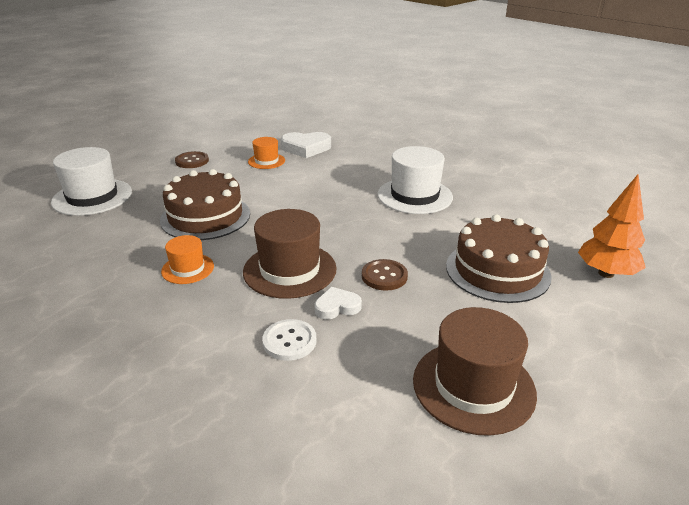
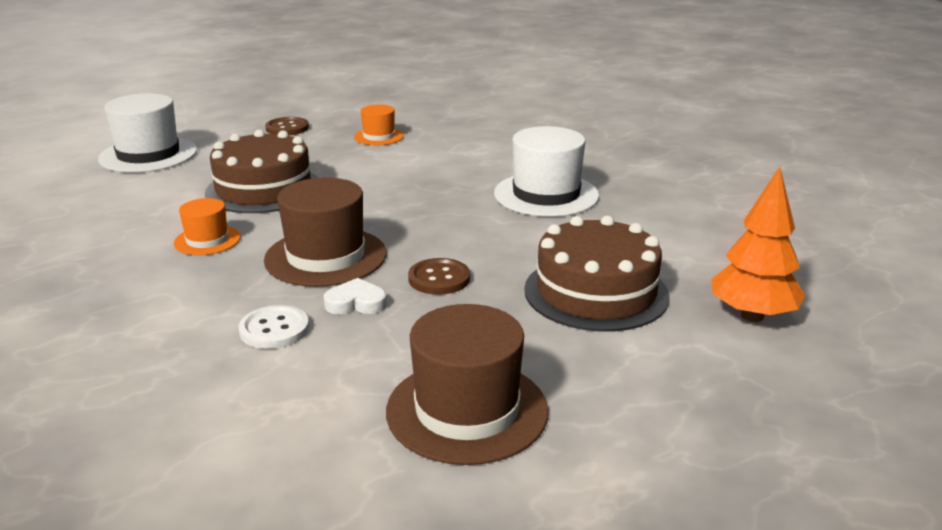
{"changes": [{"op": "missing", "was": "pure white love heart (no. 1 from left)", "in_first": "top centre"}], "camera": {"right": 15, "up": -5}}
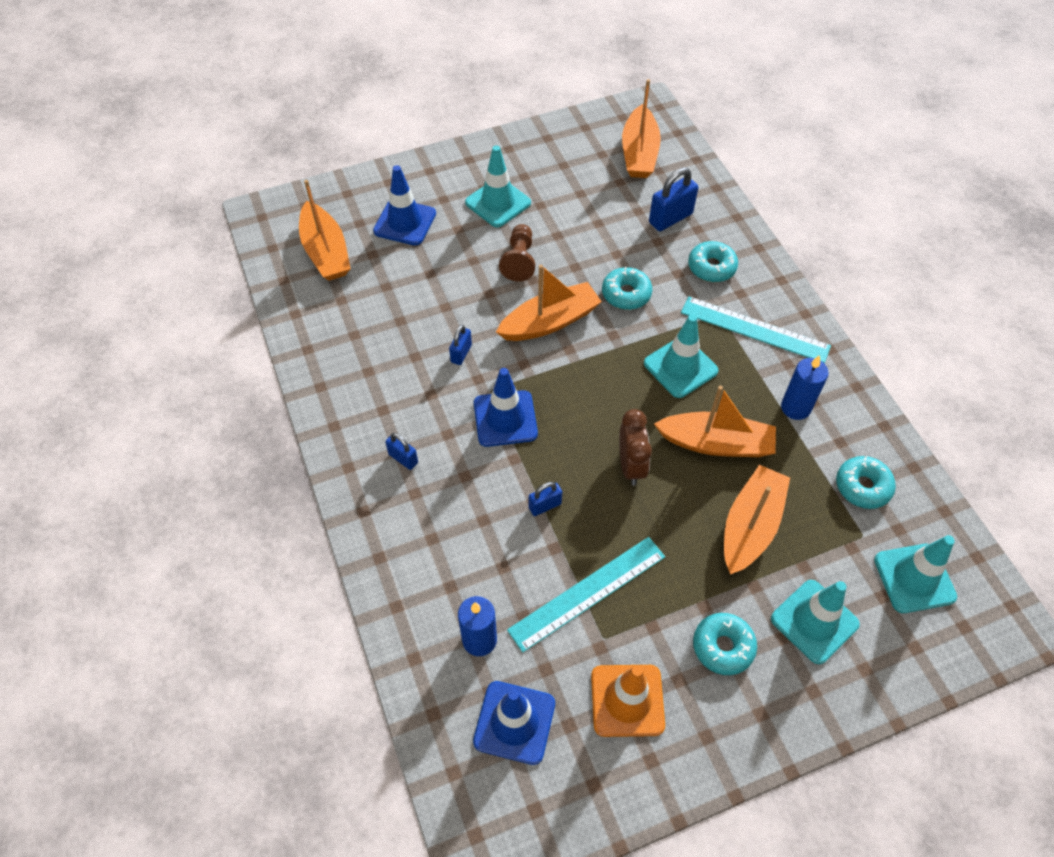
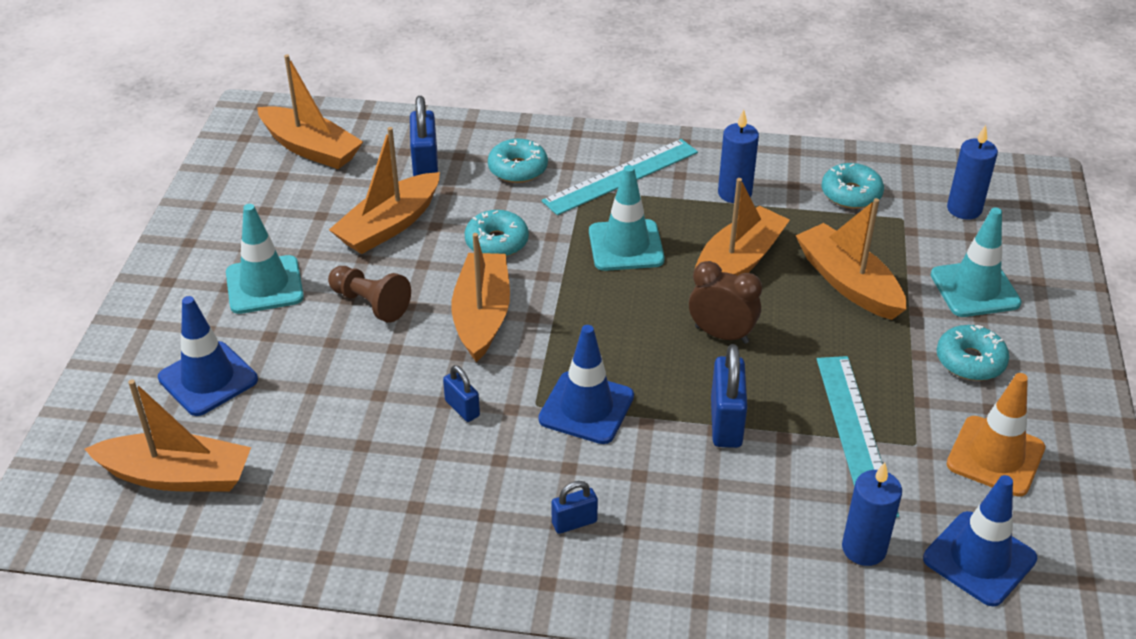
{"changes": [{"op": "size", "was": "royal blue small lock (no. 3 from left in the first image)", "in_first": "centre", "in_second": "centre", "ratio": 1.73}, {"op": "exchanged", "was": "turquoise road cone (no. 4 from left)", "now": "royal blue pillar candle (no. 3 from left)", "in_first": "bottom right", "in_second": "top right"}, {"op": "appeared", "now": "orange boat (no. 3 from left)", "in_second": "top centre"}], "camera": {"right": -60, "up": -15}}
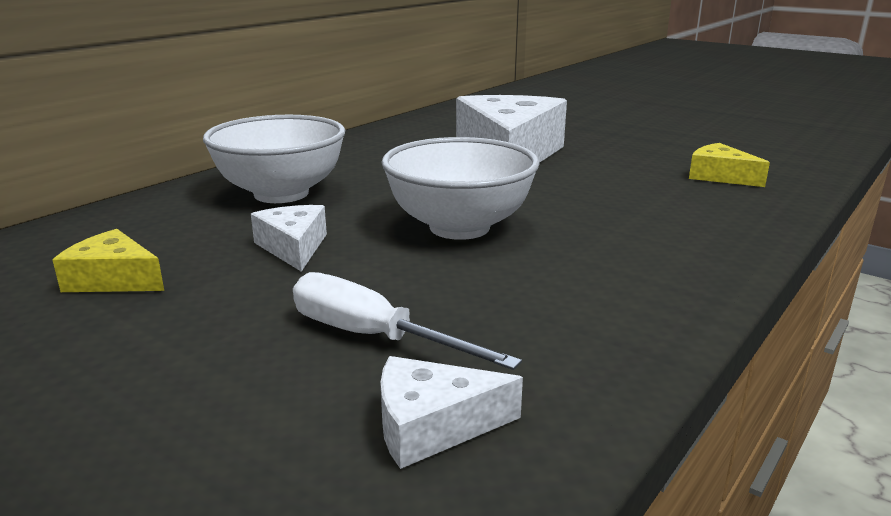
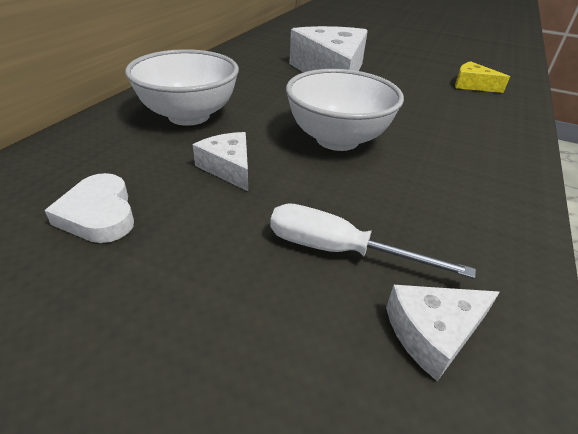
{"changes": [{"op": "exchanged", "was": "yellow piece of cheese (no. 1 from left)", "now": "pure white love heart", "in_first": "middle left", "in_second": "middle left"}], "camera": {"right": -15, "up": 15}}
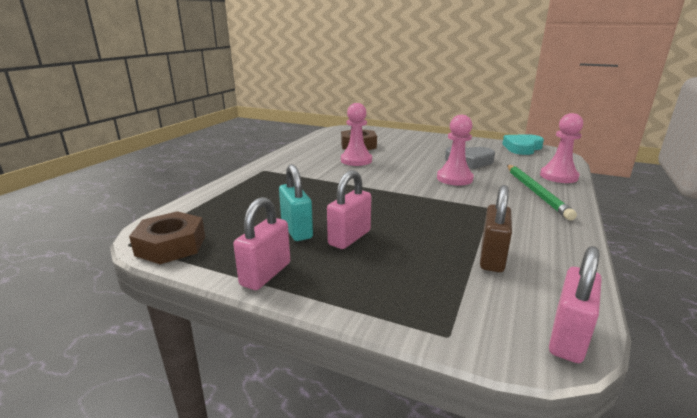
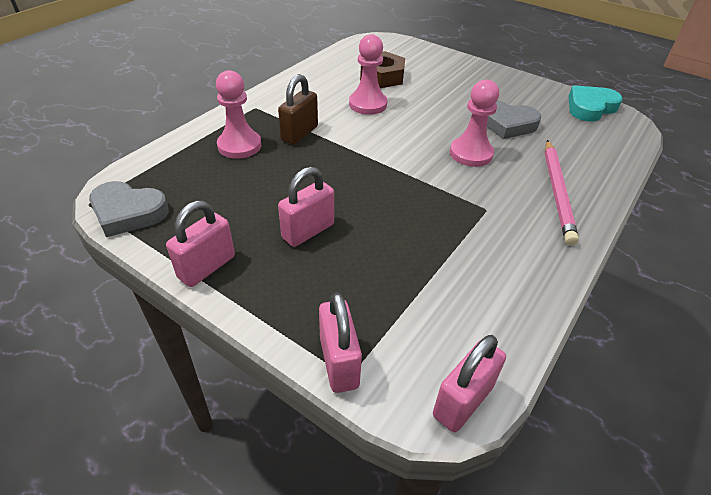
{"changes": [{"op": "exchanged", "was": "brown hex nut (no. 1 from left)", "now": "grey love heart (no. 1 from left)", "in_first": "middle left", "in_second": "middle left"}, {"op": "missing", "was": "turquoise small lock", "in_first": "centre"}, {"op": "relocated", "was": "brown small lock", "in_first": "middle right", "in_second": "top centre"}, {"op": "colour", "was": "emerald wooden pencil", "now": "rosy wooden pencil", "in_first": "middle right", "in_second": "middle right"}, {"op": "relocated", "was": "rosy game pawn (no. 3 from left in the first image)", "now": "rosy game pawn (no. 1 from left)", "in_first": "middle right", "in_second": "top centre"}, {"op": "appeared", "now": "rosy small lock (no. 3 from left)", "in_second": "bottom centre"}], "camera": {"right": 10, "up": 20}}
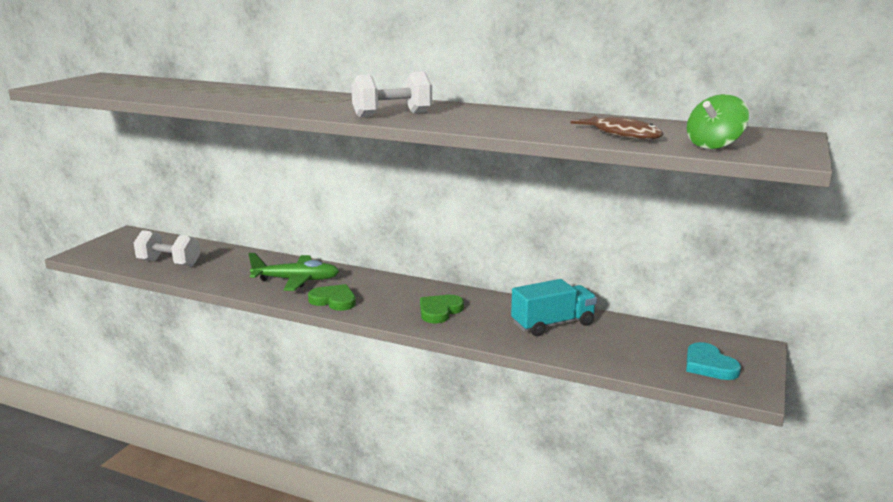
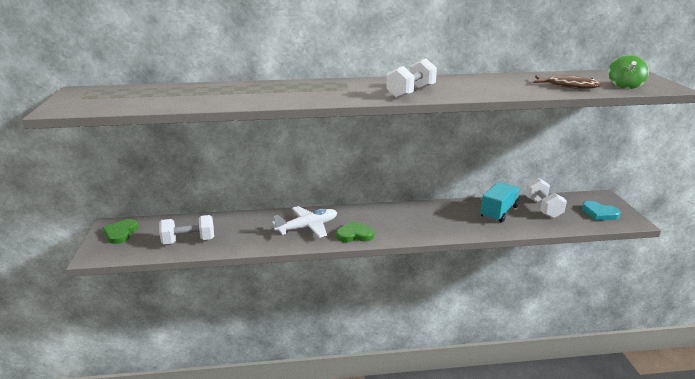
{"changes": [{"op": "colour", "was": "emerald aeroplane", "now": "pure white aeroplane", "in_first": "middle left", "in_second": "centre"}, {"op": "relocated", "was": "emerald love heart (no. 2 from left in the first image)", "now": "emerald love heart (no. 1 from left)", "in_first": "centre", "in_second": "middle left"}, {"op": "appeared", "now": "pure white hand weight (no. 3 from left)", "in_second": "middle right"}], "camera": {"right": -30, "up": 5}}
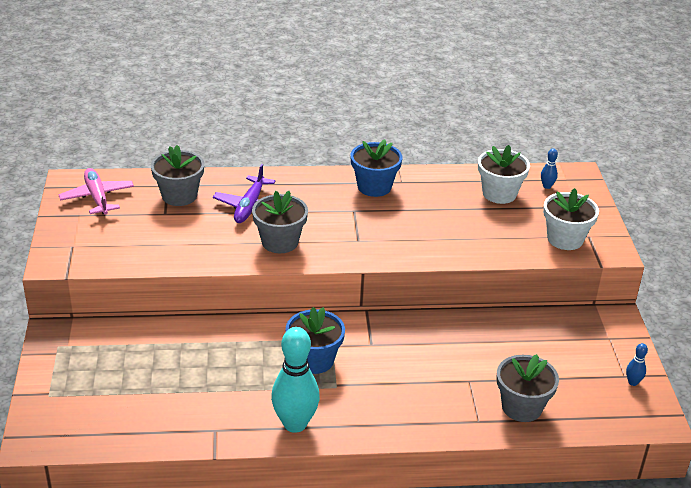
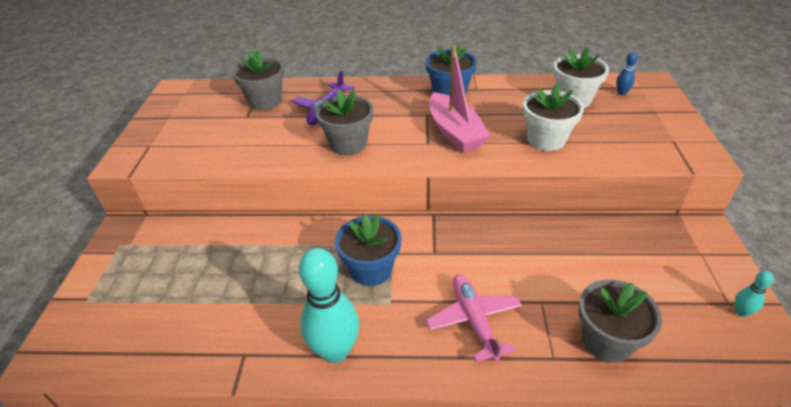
{"changes": [{"op": "relocated", "was": "rosy aeroplane", "in_first": "middle left", "in_second": "bottom centre"}, {"op": "relocated", "was": "pure white potted plant (no. 2 from left in the first image)", "now": "pure white potted plant (no. 1 from left)", "in_first": "middle right", "in_second": "top right"}, {"op": "colour", "was": "royal blue tenpin (no. 2 from left)", "now": "turquoise tenpin (no. 2 from left)", "in_first": "bottom right", "in_second": "bottom right"}, {"op": "appeared", "now": "rosy boat", "in_second": "top centre"}], "camera": {"right": 10, "up": 5}}
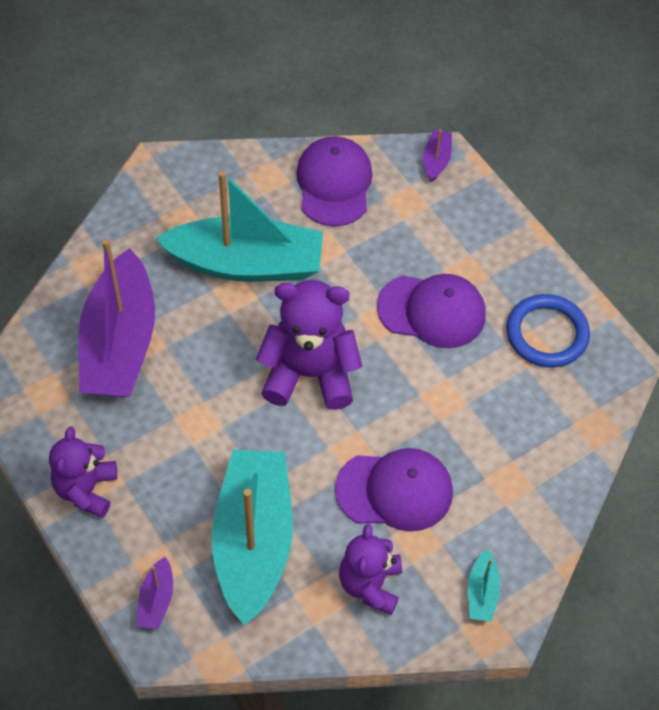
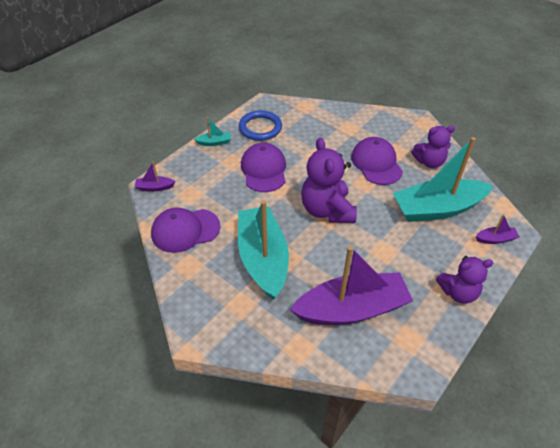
{"changes": [{"op": "relocated", "was": "turquoise boat (no. 3 from left in the first image)", "now": "turquoise boat (no. 1 from left)", "in_first": "bottom right", "in_second": "top centre"}], "camera": {"right": -105, "up": -10}}
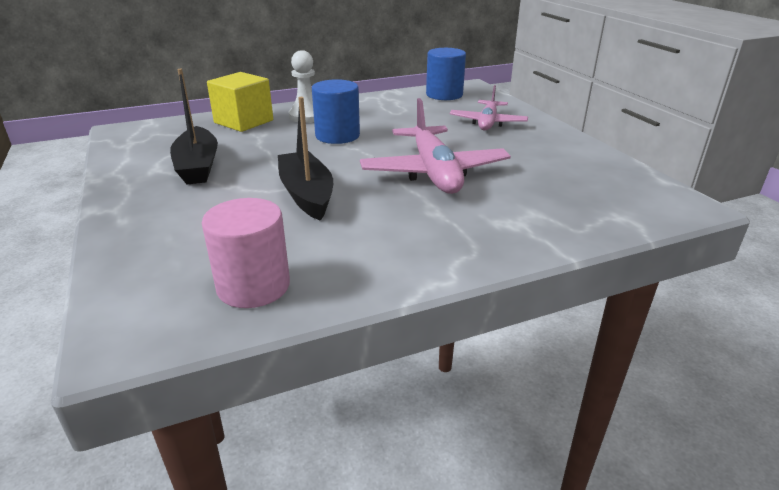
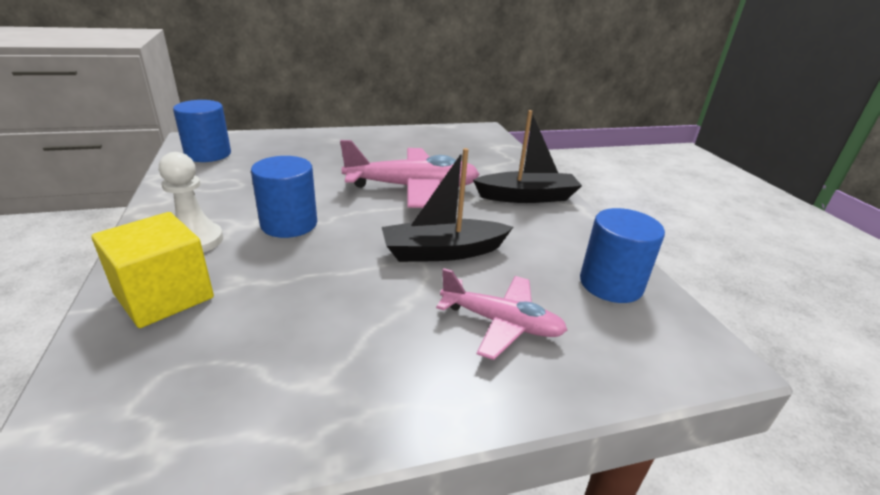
{"changes": [{"op": "relocated", "was": "black boat (no. 1 from left in the first image)", "now": "black boat (no. 2 from left)", "in_first": "top left", "in_second": "top centre"}, {"op": "colour", "was": "rosy cylinder", "now": "royal blue cylinder (no. 3 from left)", "in_first": "middle left", "in_second": "middle right"}, {"op": "relocated", "was": "rosy aeroplane (no. 2 from left)", "in_first": "top centre", "in_second": "centre"}], "camera": {"right": -85, "up": 0}}
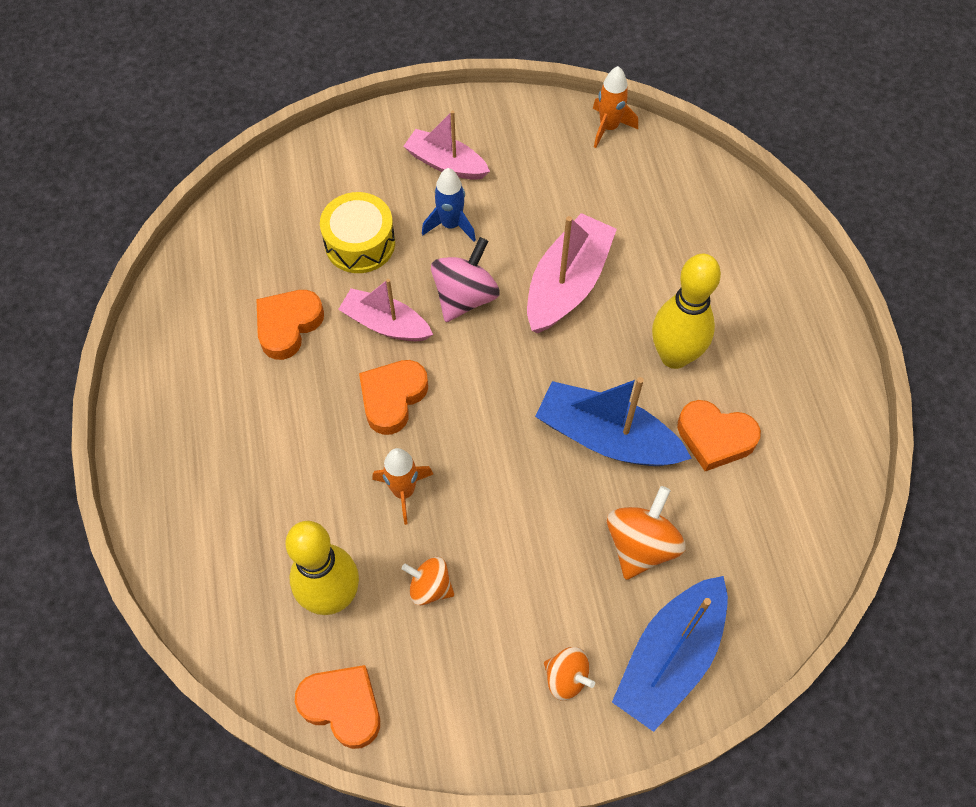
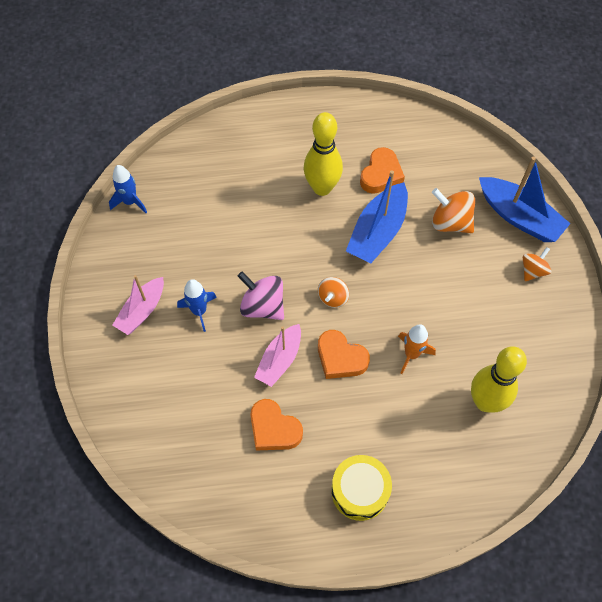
{"changes": [{"op": "missing", "was": "orange love heart (no. 2 from left)", "in_first": "bottom centre"}, {"op": "relocated", "was": "yellow toy drum", "in_first": "top centre", "in_second": "bottom centre"}, {"op": "relocated", "was": "orange spinning top (no. 1 from left)", "in_first": "bottom centre", "in_second": "centre"}, {"op": "missing", "was": "rosy boat (no. 3 from left)", "in_first": "centre"}, {"op": "colour", "was": "orange toy rocket (no. 2 from left)", "now": "royal blue toy rocket (no. 1 from left)", "in_first": "top centre", "in_second": "top left"}], "camera": {"right": -85, "up": 0}}
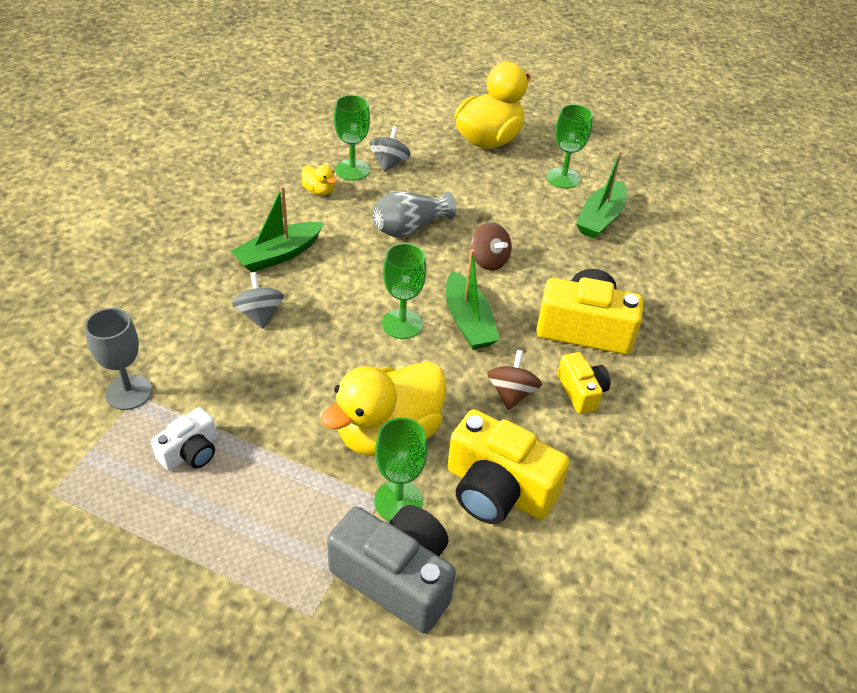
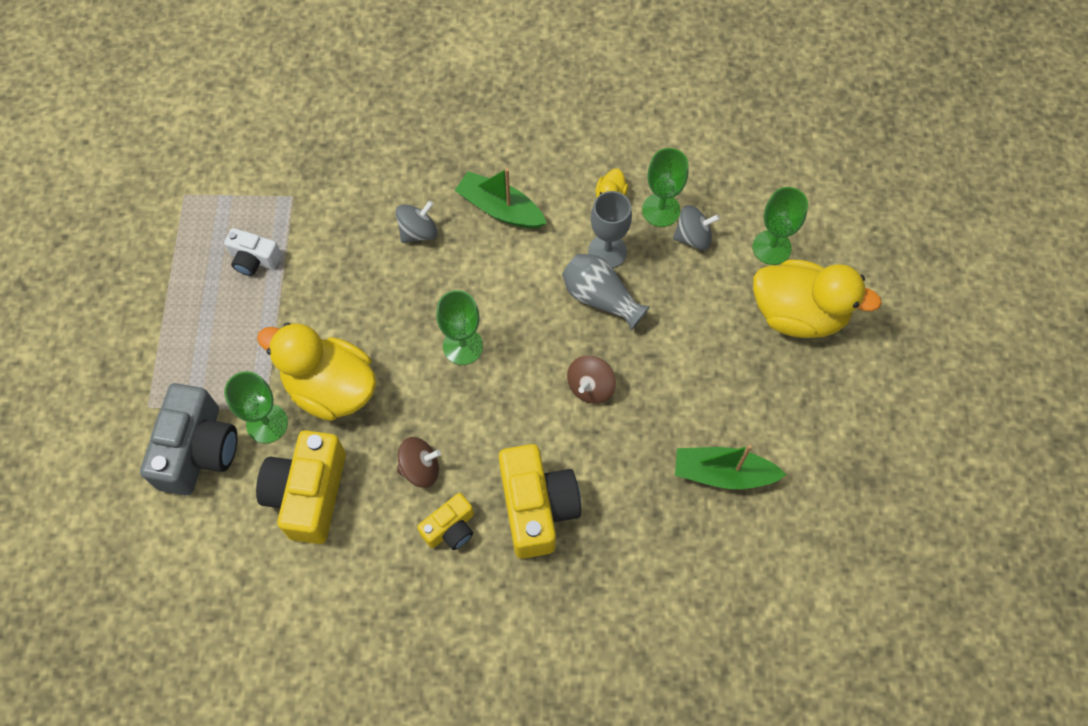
{"changes": [{"op": "relocated", "was": "grey chalice", "in_first": "middle left", "in_second": "top centre"}, {"op": "missing", "was": "emerald boat (no. 2 from left)", "in_first": "centre"}, {"op": "relocated", "was": "emerald chalice (no. 4 from left)", "in_first": "top centre", "in_second": "top right"}], "camera": {"right": 70, "up": 20}}
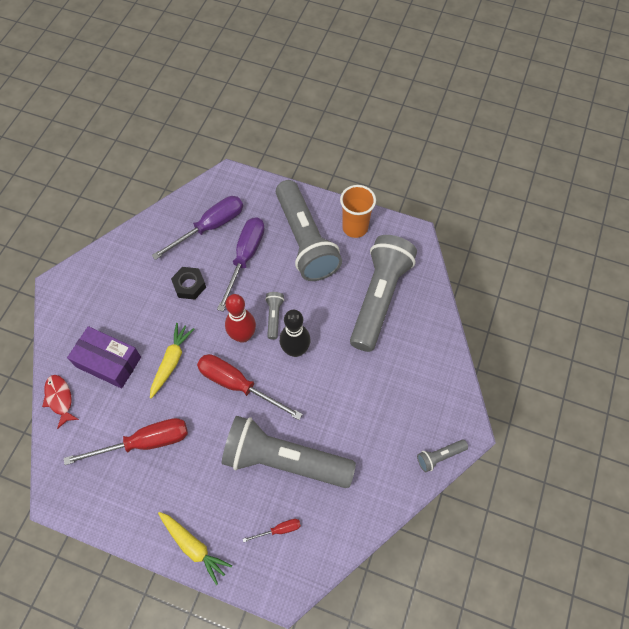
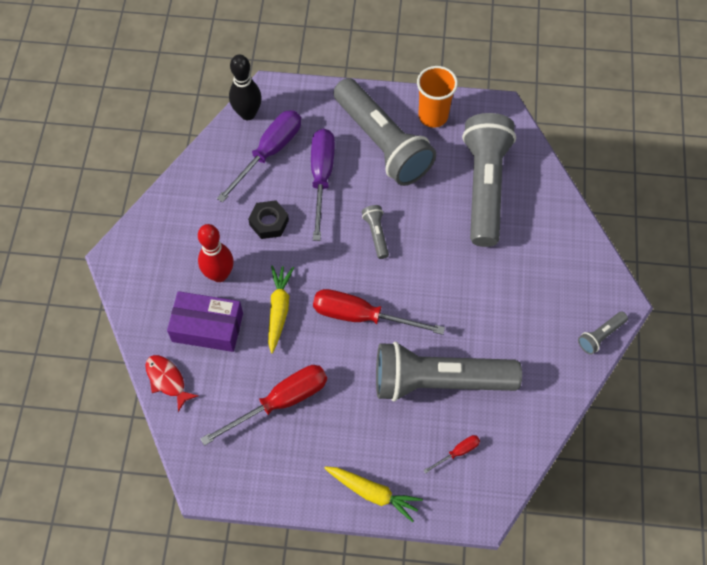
{"changes": [{"op": "relocated", "was": "crimson tenpin", "in_first": "centre", "in_second": "middle left"}, {"op": "relocated", "was": "black tenpin", "in_first": "centre", "in_second": "top centre"}], "camera": {"right": -15, "up": 0}}
